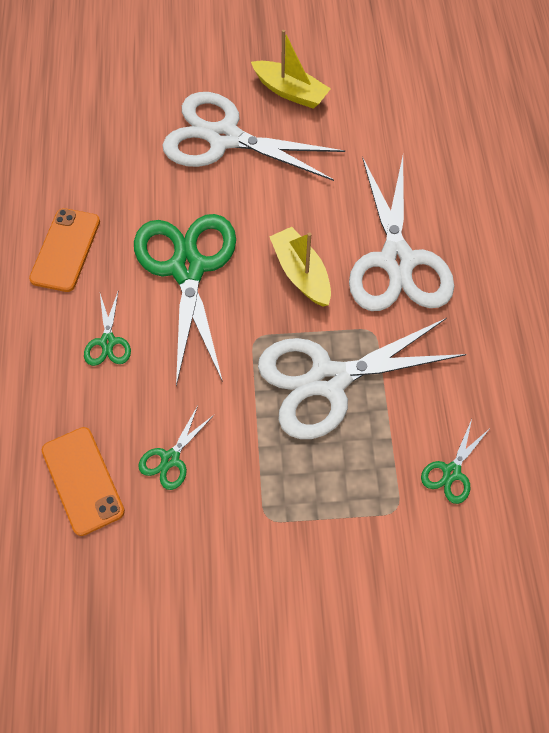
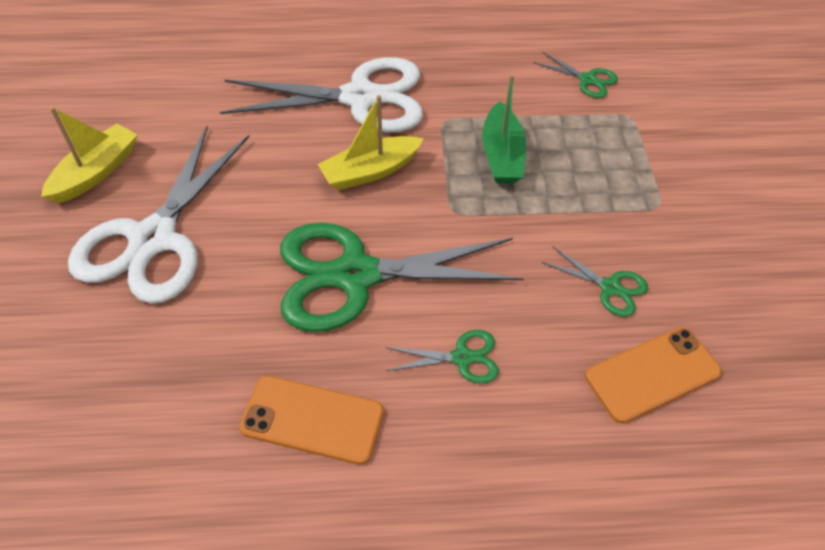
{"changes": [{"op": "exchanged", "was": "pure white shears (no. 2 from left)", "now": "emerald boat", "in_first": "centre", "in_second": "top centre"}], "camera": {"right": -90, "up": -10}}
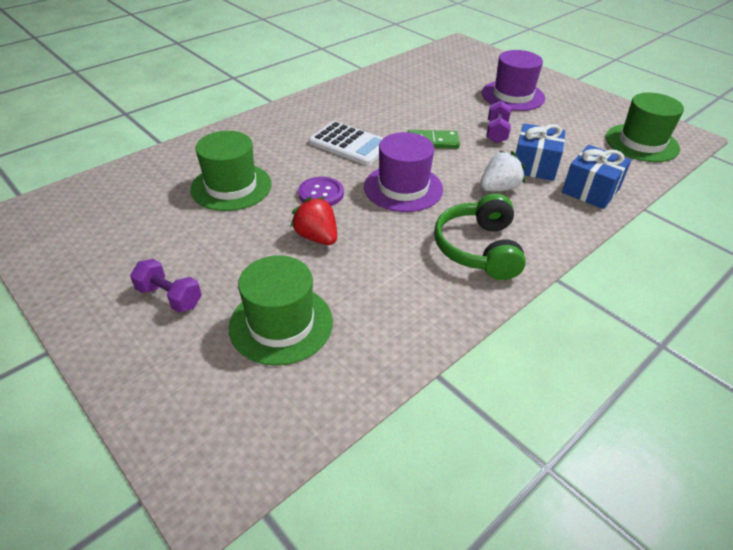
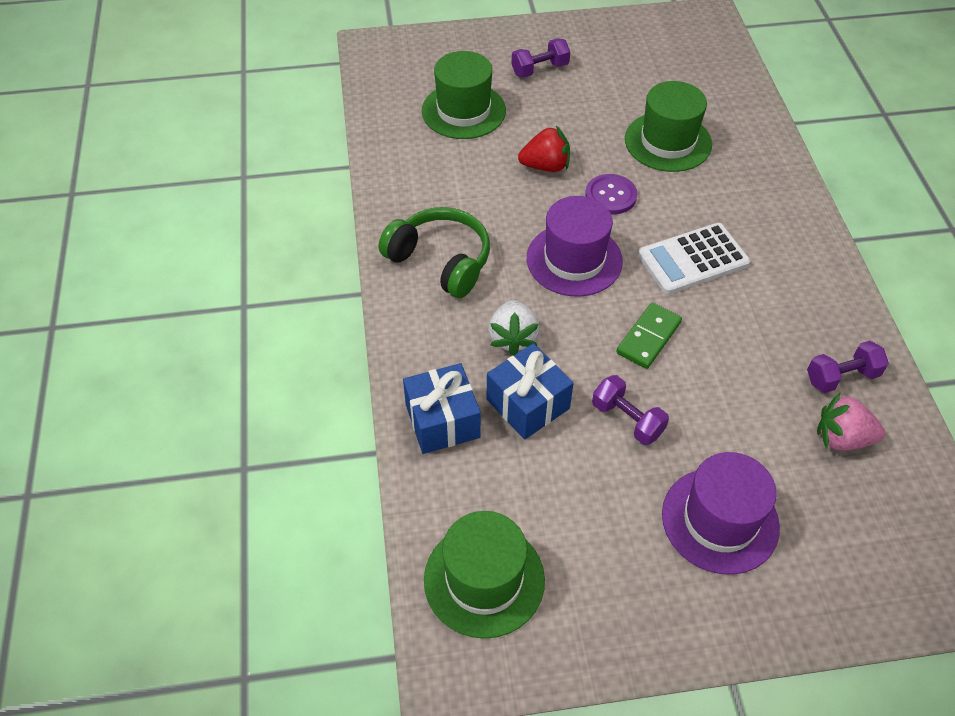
{"changes": [{"op": "appeared", "now": "royal purple hand weight (no. 3 from left)", "in_second": "middle right"}, {"op": "appeared", "now": "rosy strawberry", "in_second": "middle right"}], "camera": {"right": 125, "up": 10}}
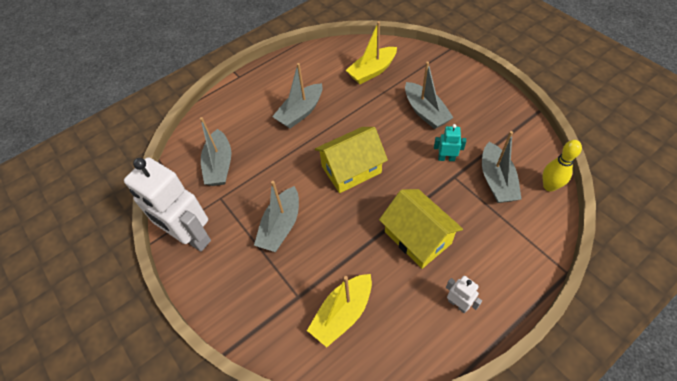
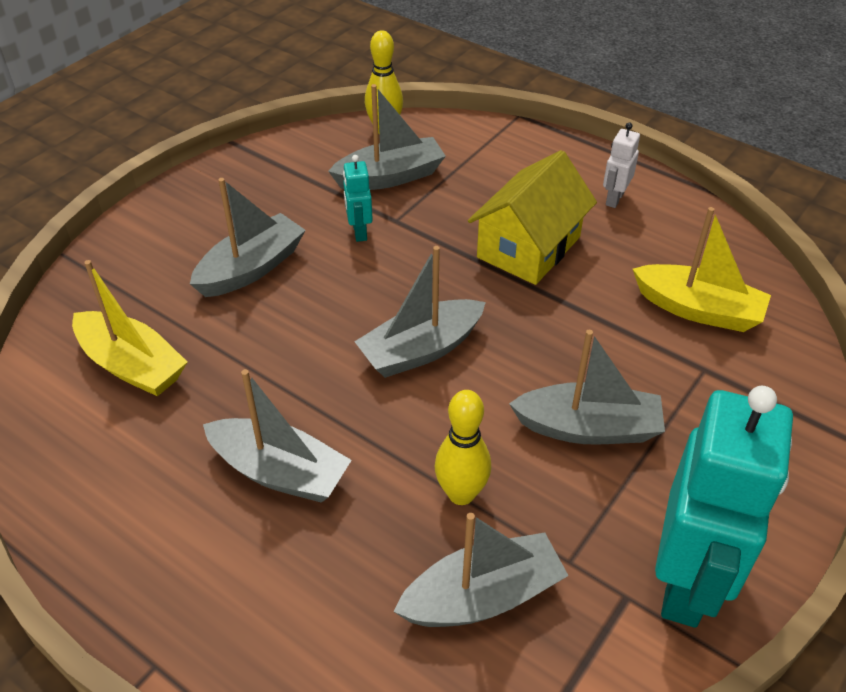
{"changes": [{"op": "colour", "was": "pure white toy robot (no. 1 from left)", "now": "turquoise toy robot (no. 2 from left)", "in_first": "middle left", "in_second": "bottom right"}, {"op": "exchanged", "was": "yellow house (no. 1 from left)", "now": "grey boat (no. 4 from left)", "in_first": "centre", "in_second": "centre"}, {"op": "appeared", "now": "yellow tenpin (no. 2 from left)", "in_second": "centre"}], "camera": {"right": -110, "up": -10}}
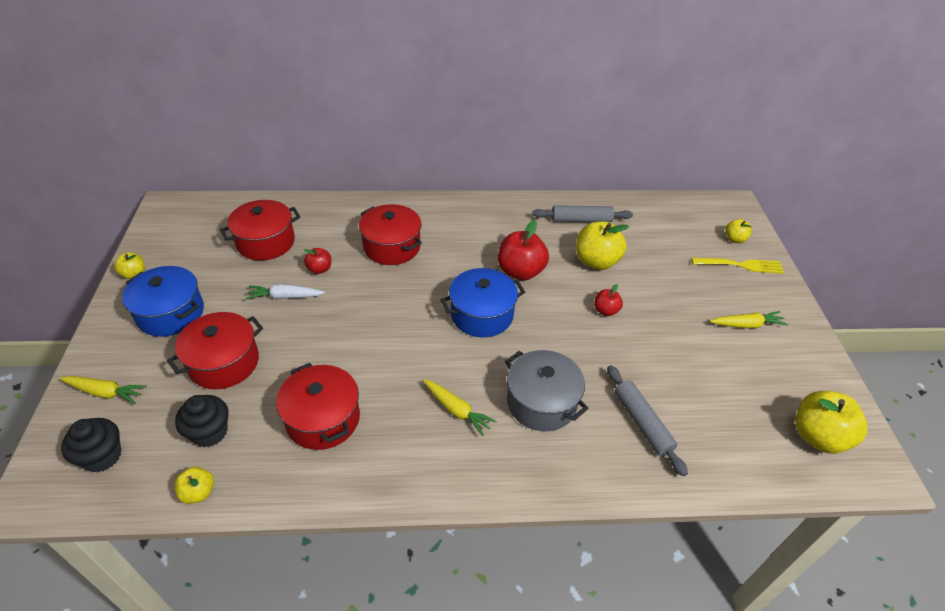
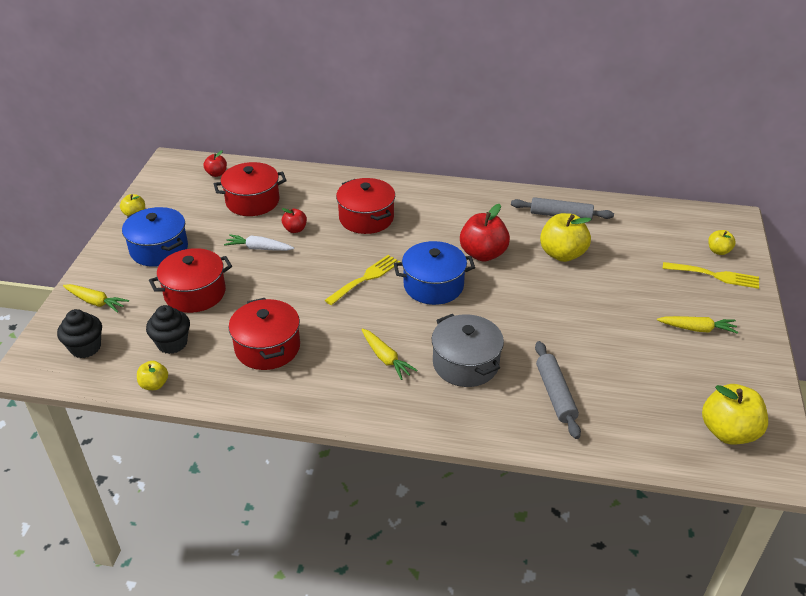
{"changes": [{"op": "relocated", "was": "crimson apple fruit (no. 3 from left in the first image)", "now": "crimson apple fruit (no. 1 from left)", "in_first": "centre", "in_second": "top left"}, {"op": "appeared", "now": "yellow table fork (no. 1 from left)", "in_second": "centre"}], "camera": {"right": 15, "up": -5}}
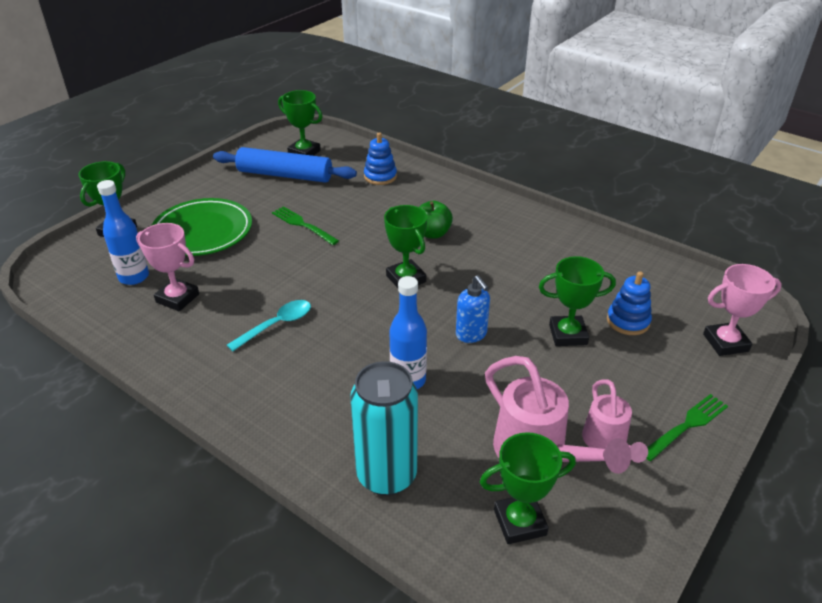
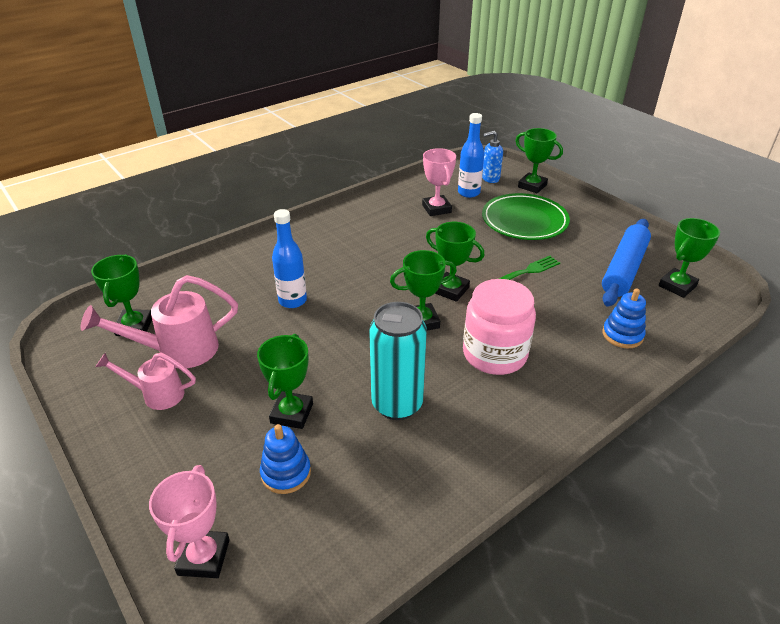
{"changes": [{"op": "spun", "was": "rosy prize cup (no. 1 from left in the first image)", "in_first": "middle left", "in_second": "top centre", "clockwise": -60}, {"op": "missing", "was": "turquoise spoon", "in_first": "middle left"}, {"op": "relocated", "was": "turquoise tin", "in_first": "bottom centre", "in_second": "centre"}, {"op": "exchanged", "was": "emerald apple fruit", "now": "rosy preserve jar", "in_first": "centre", "in_second": "centre"}, {"op": "relocated", "was": "royal blue soap pump", "in_first": "centre", "in_second": "top centre"}, {"op": "missing", "was": "emerald table fork (no. 2 from left)", "in_first": "bottom right"}, {"op": "appeared", "now": "emerald prize cup (no. 4 from left)", "in_second": "centre"}], "camera": {"right": 105, "up": 0}}
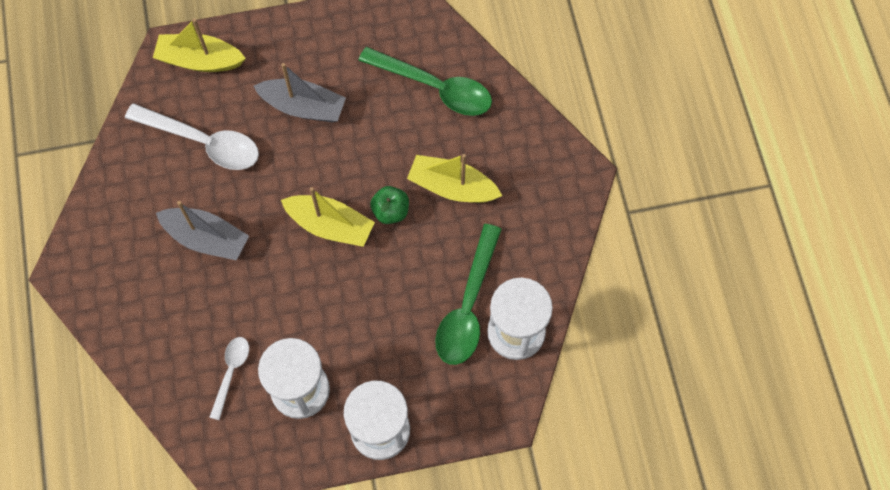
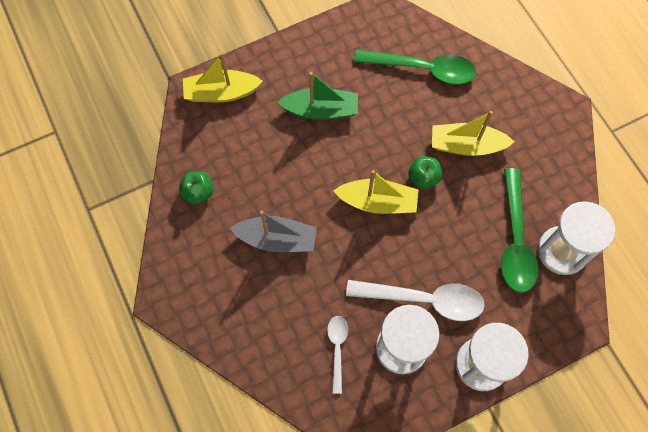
{"changes": [{"op": "relocated", "was": "pure white spoon (no. 1 from left in the first image)", "now": "pure white spoon (no. 2 from left)", "in_first": "top left", "in_second": "bottom centre"}, {"op": "colour", "was": "grey boat (no. 2 from left)", "now": "emerald boat", "in_first": "top centre", "in_second": "top centre"}, {"op": "appeared", "now": "emerald apple fruit (no. 1 from left)", "in_second": "middle left"}], "camera": {"right": -15, "up": 0}}
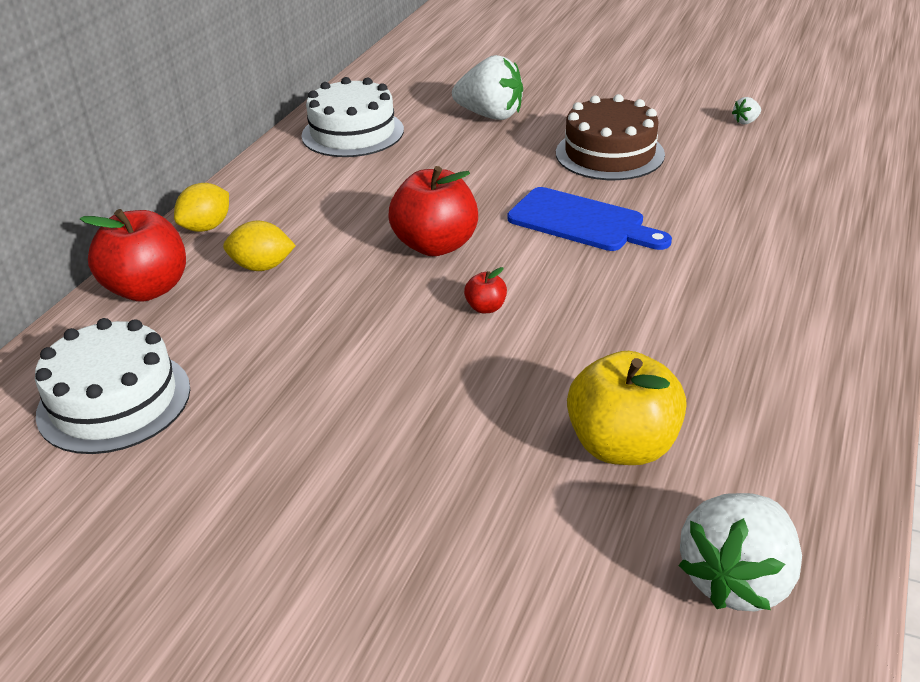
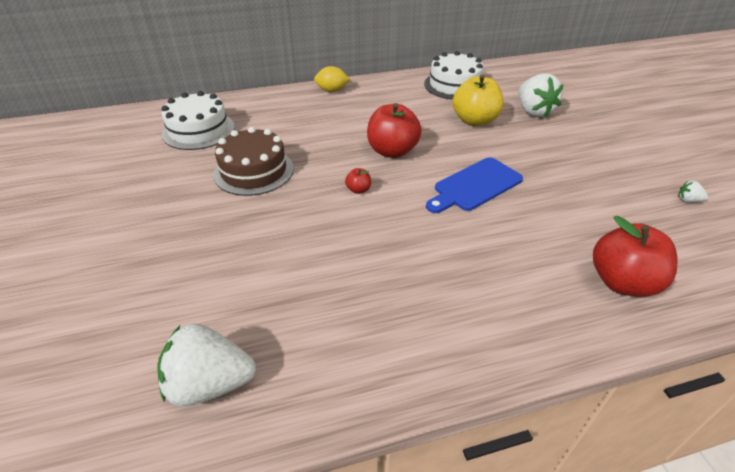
{"changes": [{"op": "relocated", "was": "crimson apple fruit (no. 1 from left in the first image)", "now": "crimson apple fruit (no. 3 from left)", "in_first": "middle left", "in_second": "middle right"}, {"op": "missing", "was": "yellow toy lemon (no. 2 from left)", "in_first": "middle left"}, {"op": "spun", "was": "royal blue cutting board", "in_first": "top centre", "in_second": "centre", "clockwise": 60}, {"op": "relocated", "was": "brown layer cake", "in_first": "top centre", "in_second": "centre"}, {"op": "relocated", "was": "yellow apple fruit", "in_first": "middle right", "in_second": "top centre"}], "camera": {"right": 50, "up": 5}}
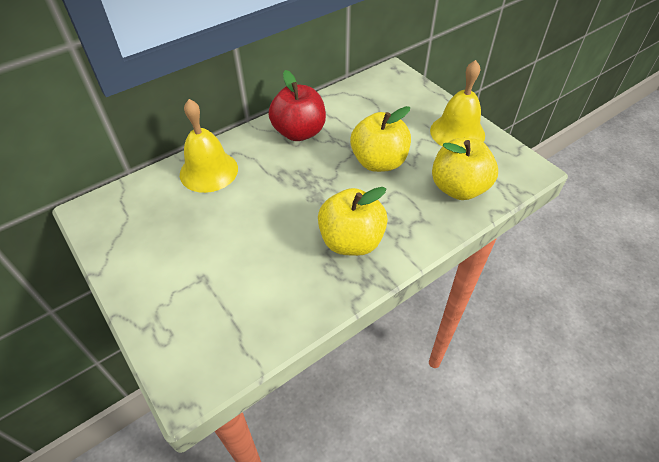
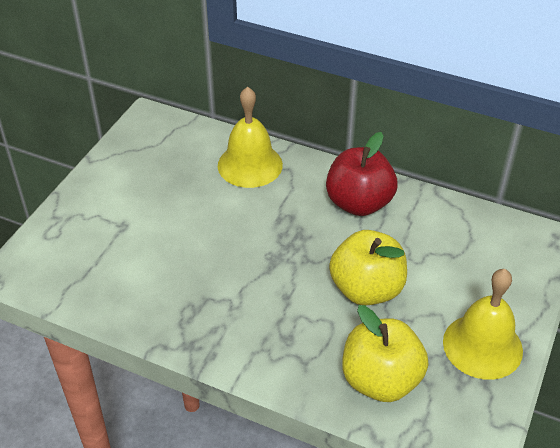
{"changes": [{"op": "missing", "was": "yellow apple fruit (no. 1 from left)", "in_first": "centre"}], "camera": {"right": 60, "up": -5}}
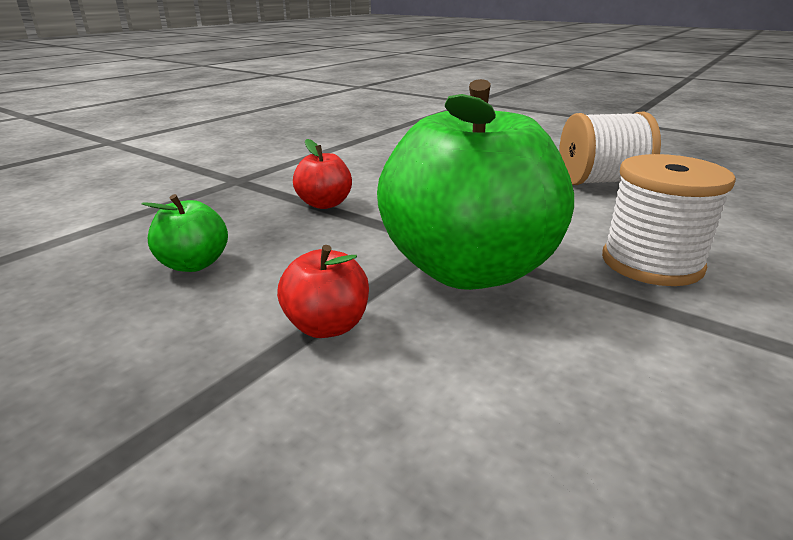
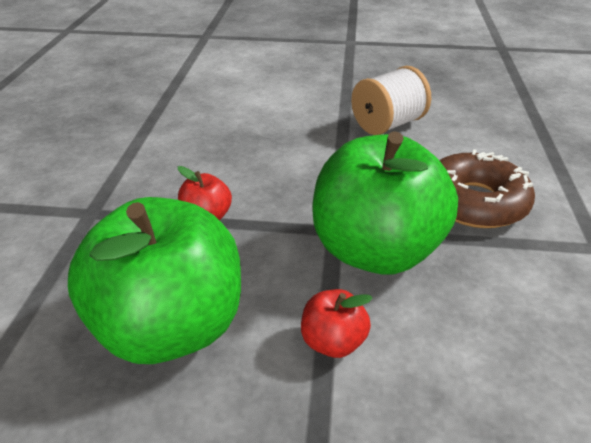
{"changes": [{"op": "size", "was": "emerald apple fruit (no. 1 from left)", "in_first": "middle left", "in_second": "middle left", "ratio": 2.38}, {"op": "exchanged", "was": "pure white spool (no. 2 from left)", "now": "brown donut", "in_first": "middle right", "in_second": "middle right"}], "camera": {"right": -30, "up": 10}}
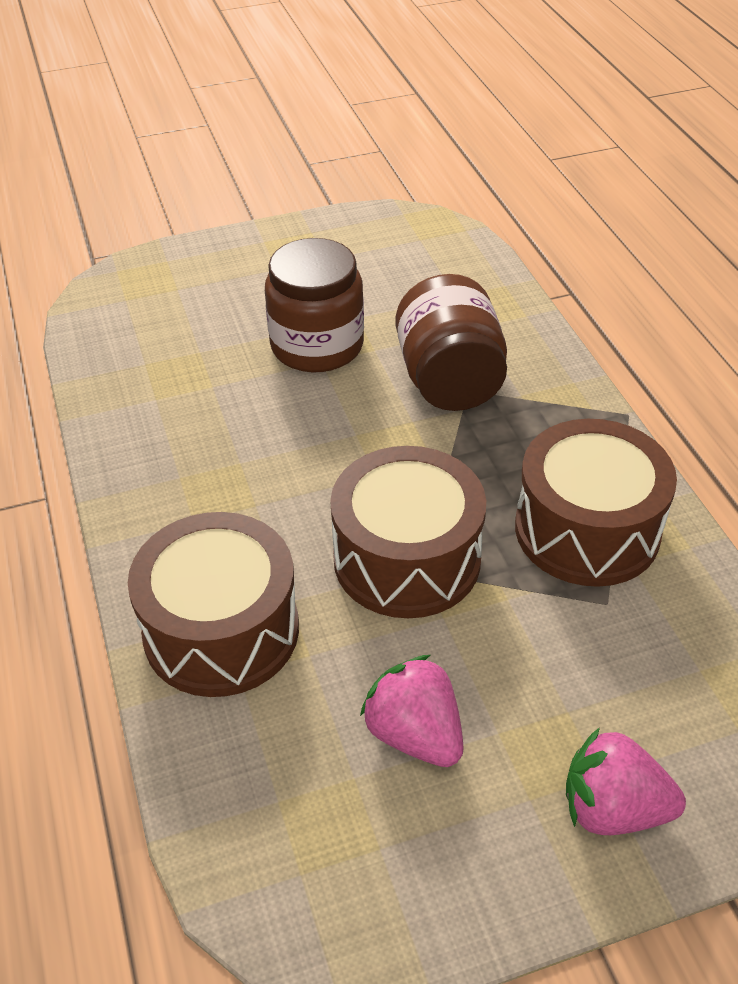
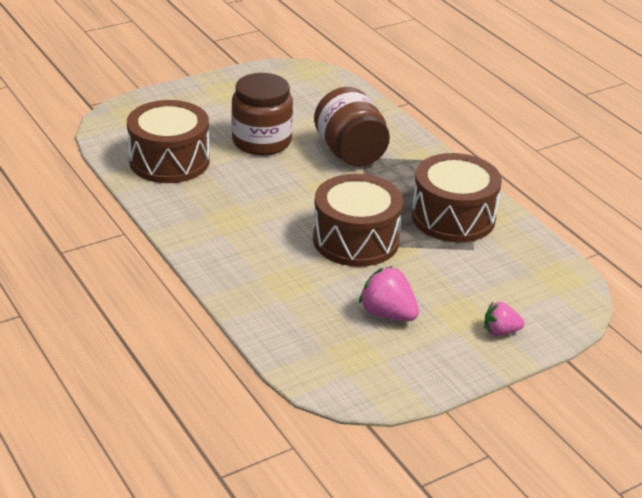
{"changes": [{"op": "relocated", "was": "brown toy drum (no. 1 from left)", "in_first": "middle left", "in_second": "top left"}, {"op": "size", "was": "rosy strawberry (no. 2 from left)", "in_first": "bottom right", "in_second": "middle right", "ratio": 0.65}], "camera": {"right": -15, "up": -10}}
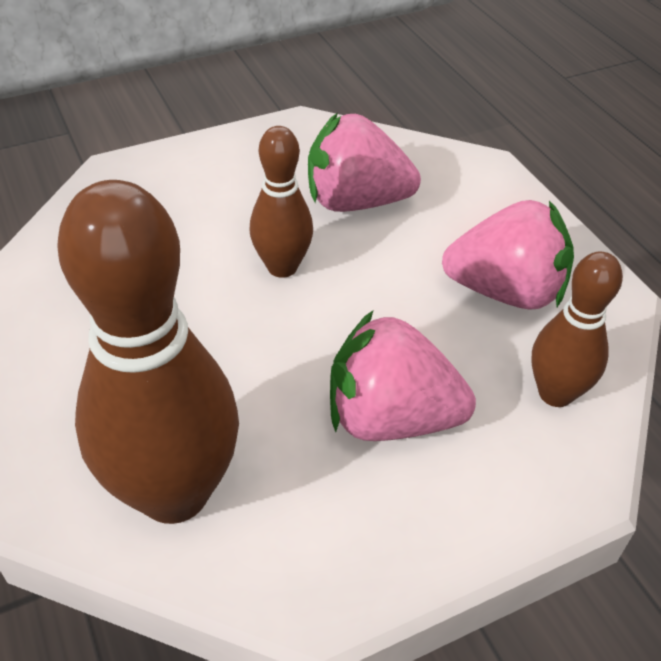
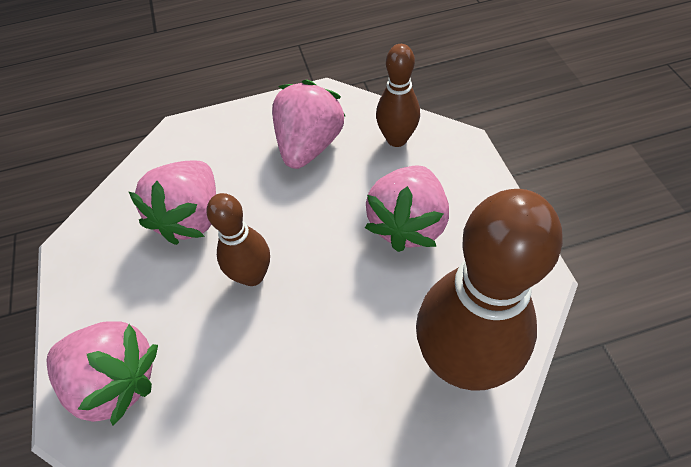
{"changes": [{"op": "appeared", "now": "rosy strawberry (no. 1 from left)", "in_second": "bottom left"}], "camera": {"right": -75, "up": 10}}
